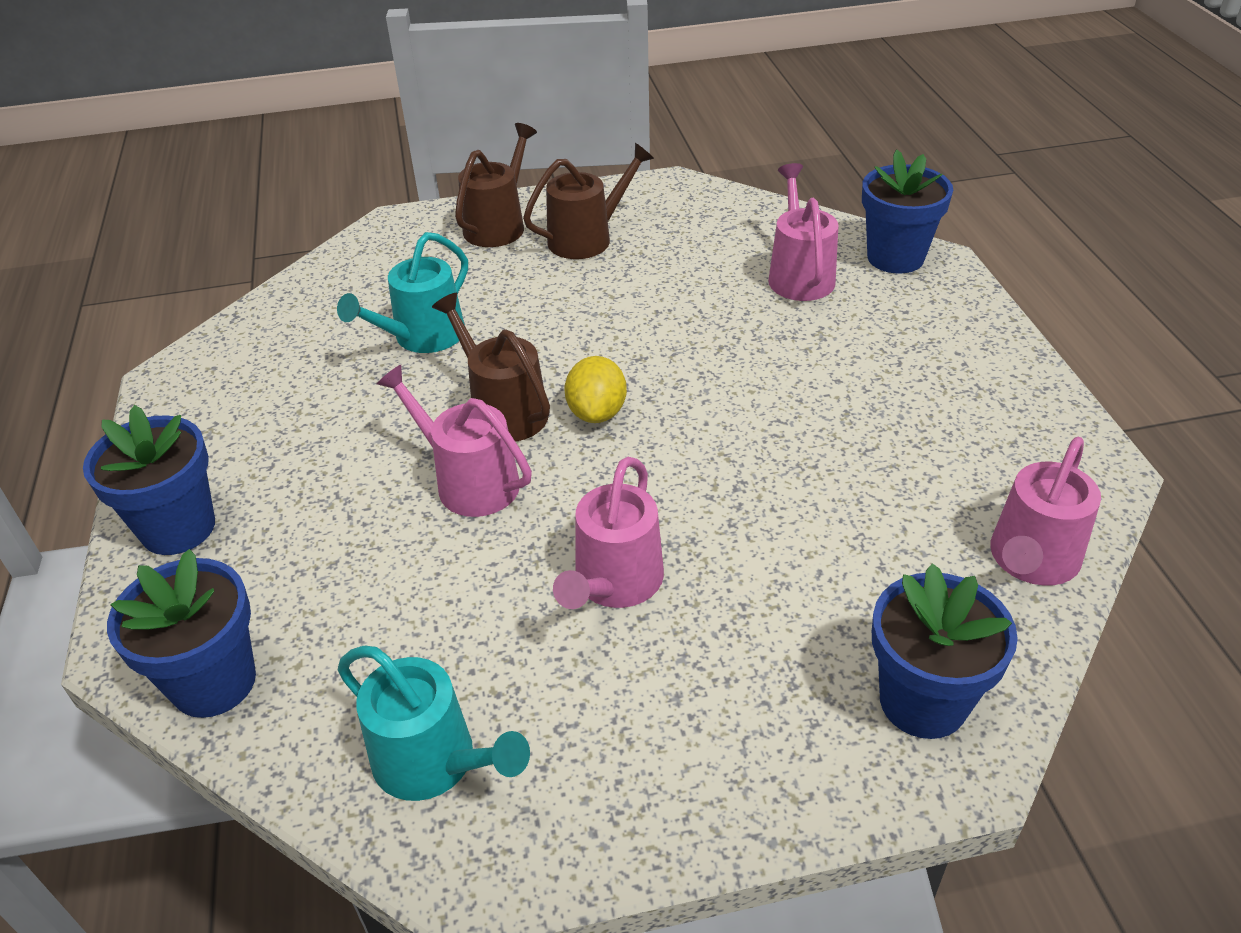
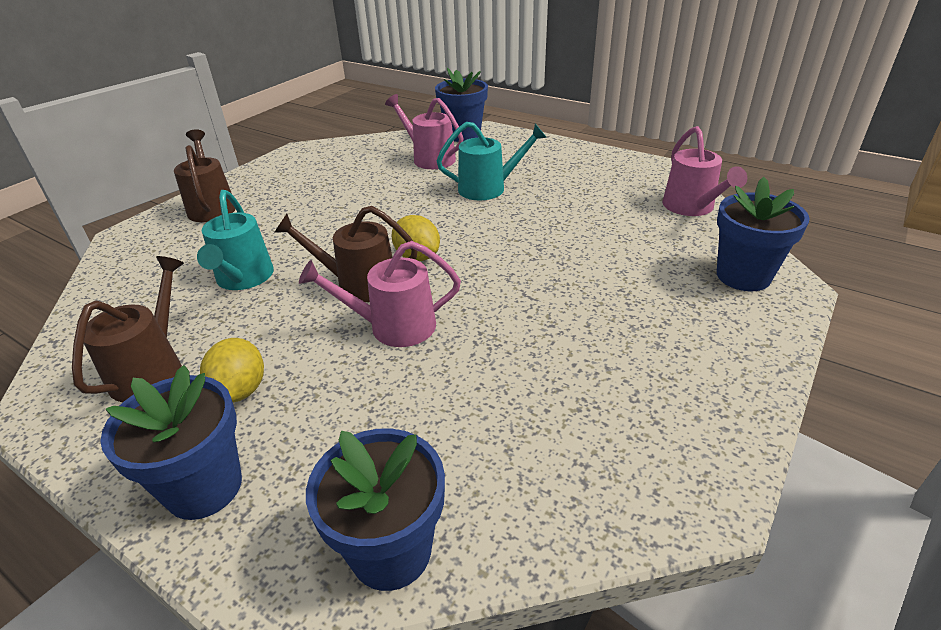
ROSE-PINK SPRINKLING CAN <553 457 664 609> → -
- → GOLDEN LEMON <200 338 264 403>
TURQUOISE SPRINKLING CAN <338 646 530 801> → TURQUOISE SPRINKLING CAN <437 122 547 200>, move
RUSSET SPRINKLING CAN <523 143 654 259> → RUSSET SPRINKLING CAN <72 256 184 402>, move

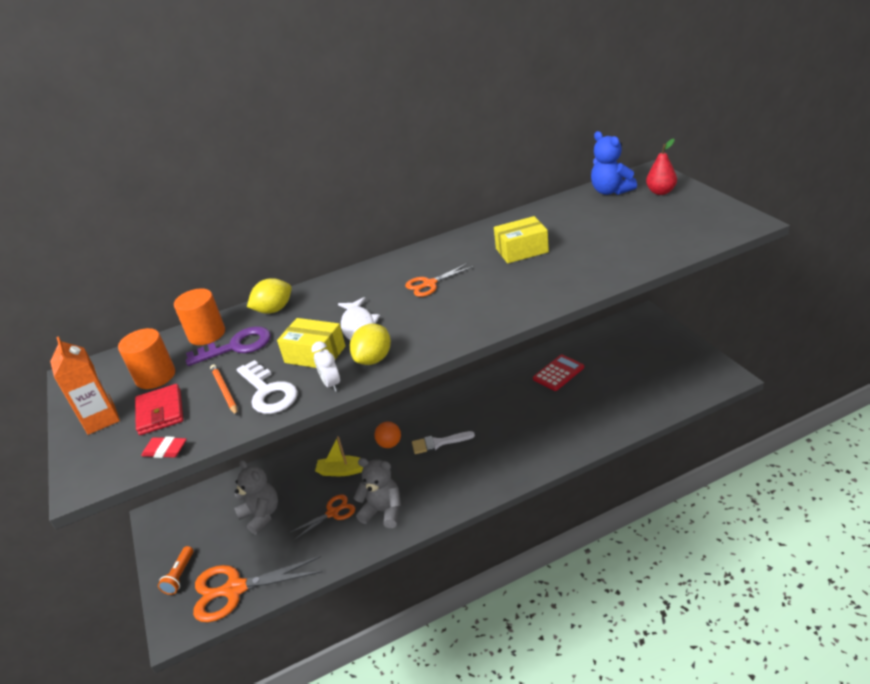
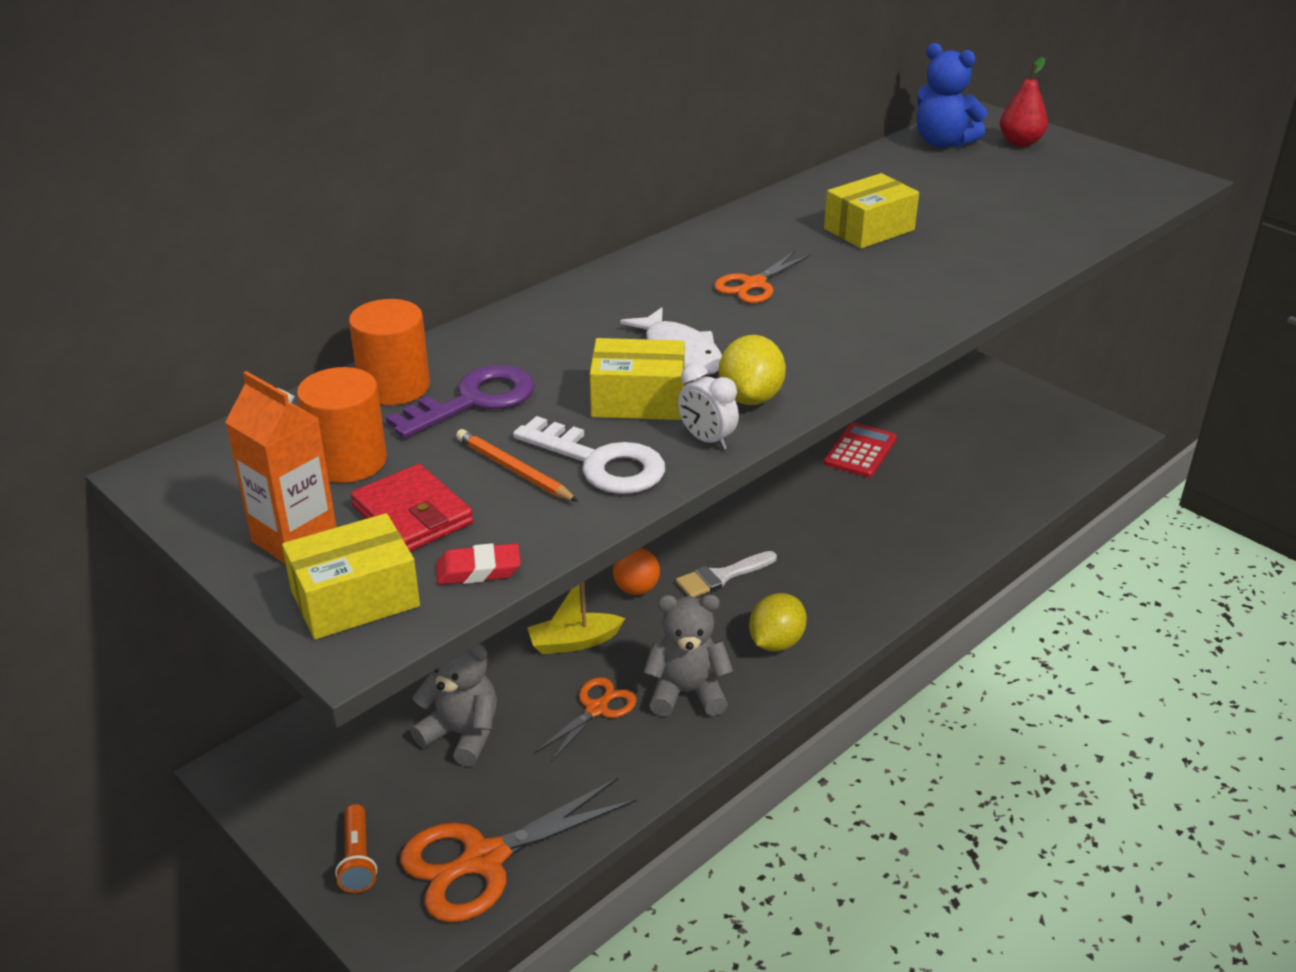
- → GOLDEN PACKAGE <282 513 420 639>
GOLDEN LEMON <247 278 292 314> → GOLDEN LEMON <749 593 807 651>, move

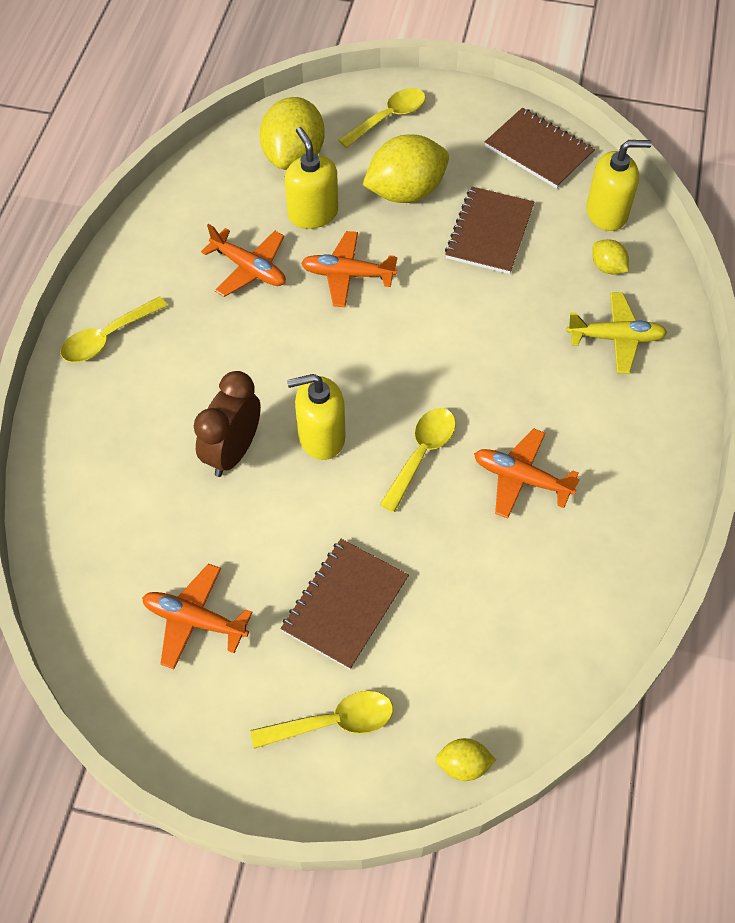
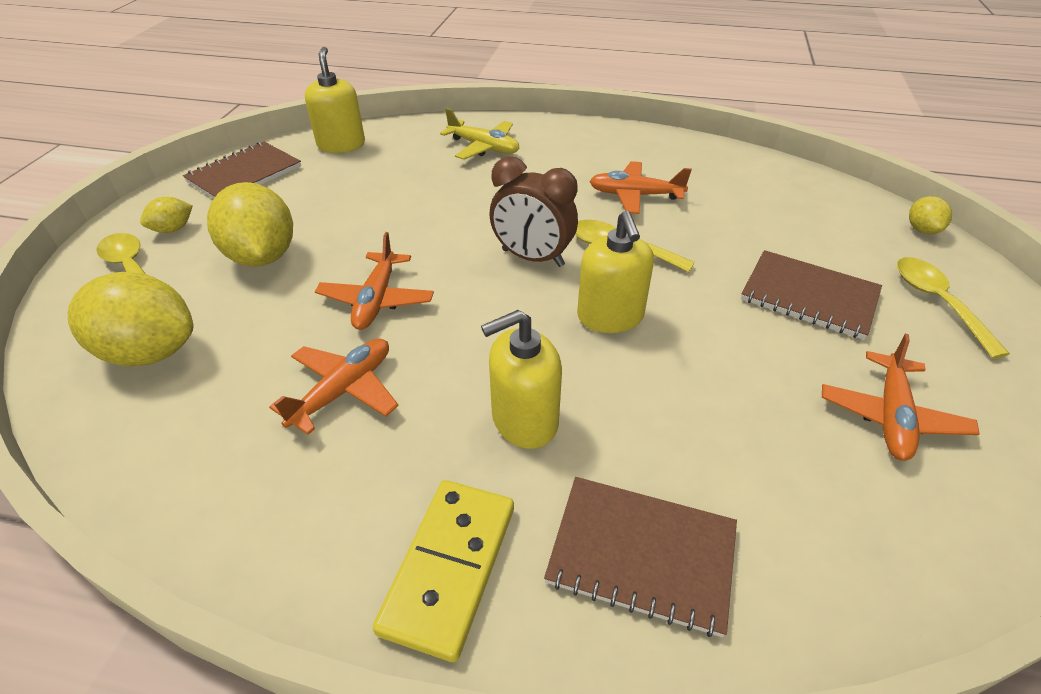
RUSSET ALARM CLOCK <194 371 261 477> → RUSSET ALARM CLOCK <489 157 578 267>, move
GOLDEN SOAP DISPENSER <285 127 338 229> → GOLDEN SOAP DISPENSER <481 310 562 449>, move
RUSSET NOTEPAD <445 186 534 274> → RUSSET NOTEPAD <544 477 737 637>, move
GOLDEN LEMON <592 239 629 274> → GOLDEN LEMON <140 197 193 233>, move
GOLDEN TEASPOON <61 296 168 363> → GOLDEN DOMINO TILE <373 480 514 663>
ORANGE-COLOURED PLANE <474 428 580 519> → ORANGE-COLOURED PLANE <589 161 692 214>, 75 degrees clockwise
GOLDEN PLANE <566 292 667 374> → GOLDEN PLANE <440 108 519 160>, 120 degrees clockwise

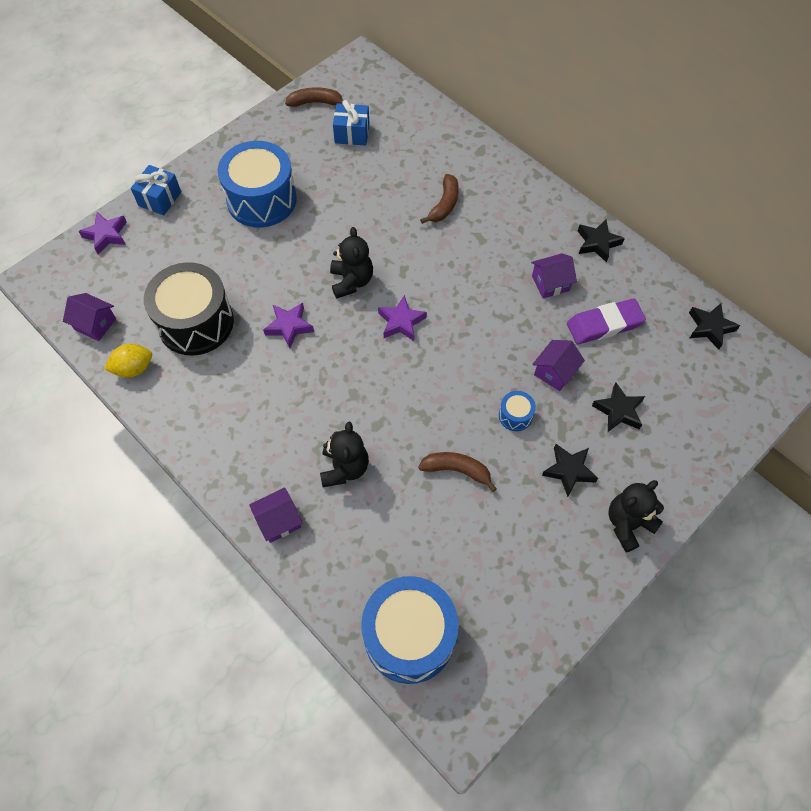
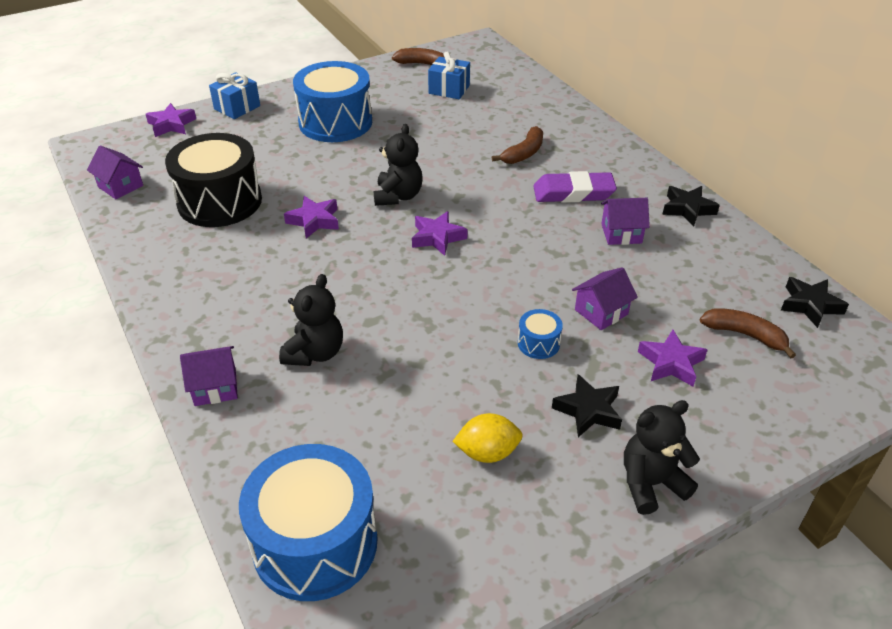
GOLDEN LEMON <104 344 152 378> → GOLDEN LEMON <452 413 523 463>, move
RUSSET BANANA <418 452 497 492> → RUSSET BANANA <700 308 796 359>, move
VIOLET ERASER <567 298 646 344> → VIOLET ERASER <533 171 617 203>, move
JET-BLACK STAR <592 382 645 432> → VIOLET STAR <638 330 707 386>

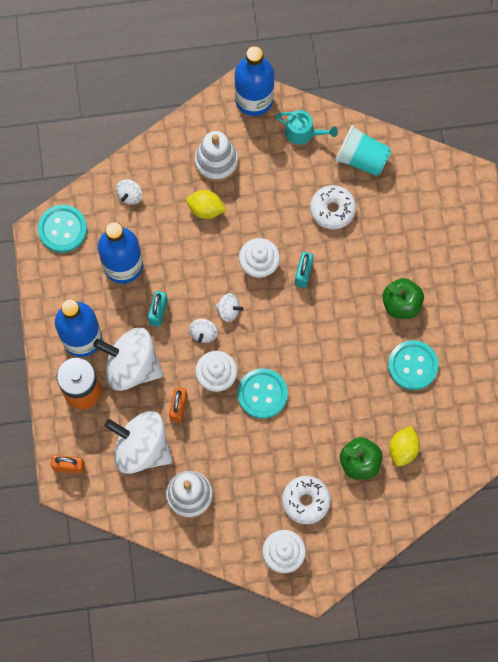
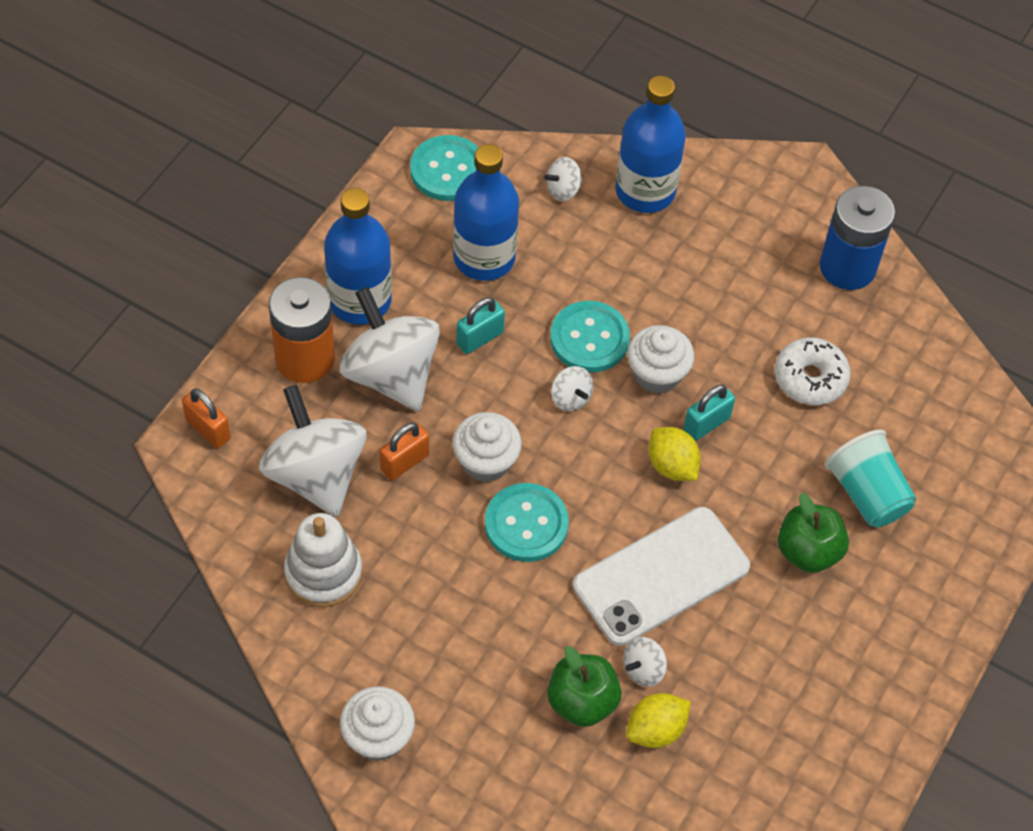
SNOW-WHITE STACKING TOY <195 131 238 182> → -
SNOW-WHITE GLAZED DONUT <282 476 331 524> → -
- → SNOW-WHITE PHONE <573 507 750 646>
GOLDEN LEMON <186 190 226 219> → GOLDEN LEMON <648 427 701 481>, move
SNOW-WHITE SPINNING TOP <189 319 217 343> → SNOW-WHITE SPINNING TOP <623 637 667 687>, move
BLUE BOTTLE <235 46 274 116> → BLUE BOTTLE <615 76 686 213>, move
TURQUOISE BEAKER <335 125 391 176> → TURQUOISE BEAKER <824 429 916 527>, move
TURQUOISE SHIRT BUTTON <388 340 439 390> → TURQUOISE SHIRT BUTTON <550 301 630 372>, move
TURQUOISE SPRINKLING CAN <275 110 338 145> → BLUE AA BATTERY <820 186 895 290>

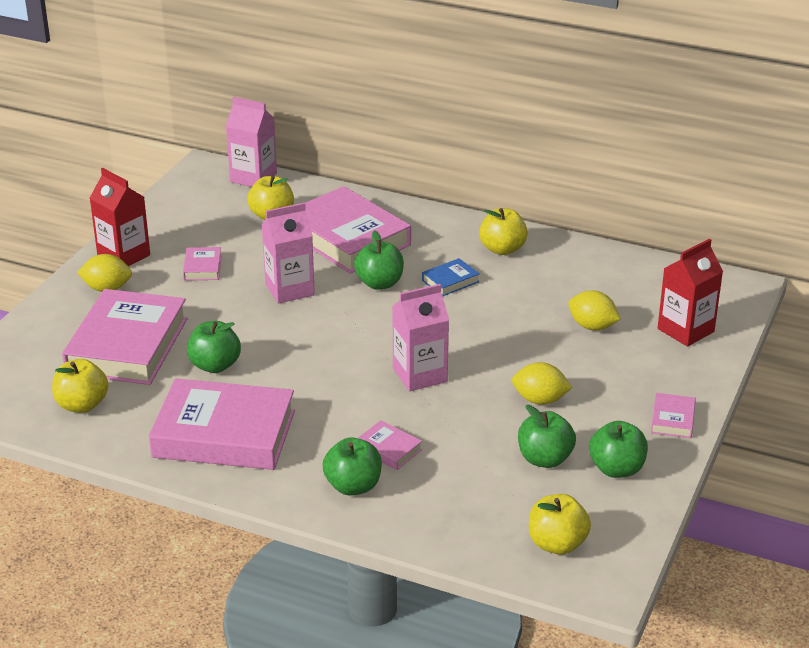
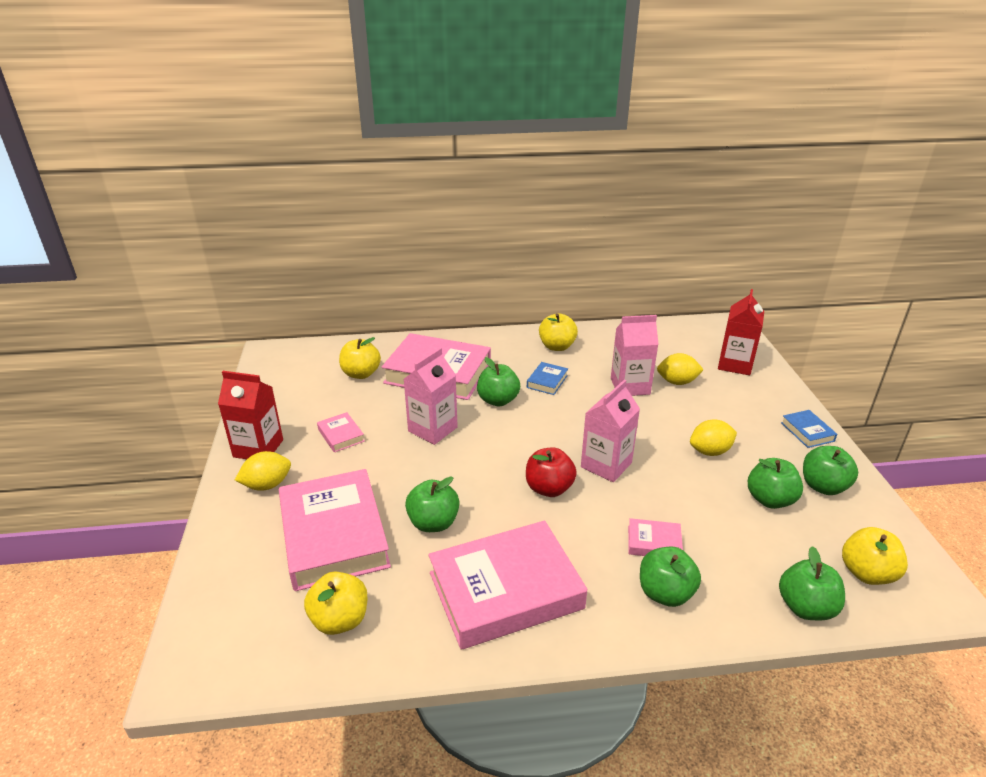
- → CRIMSON TOY APPLE <526 447 577 497>
- → LEAF-GREEN TOY APPLE <779 546 845 620>
ROSE-PINK JUICE CARTON <226 97 277 187> → ROSE-PINK JUICE CARTON <611 315 659 396>, move
ROSE-PINK HARDCOVER <651 393 696 438> → BLUE HARDCOVER <781 410 837 448>

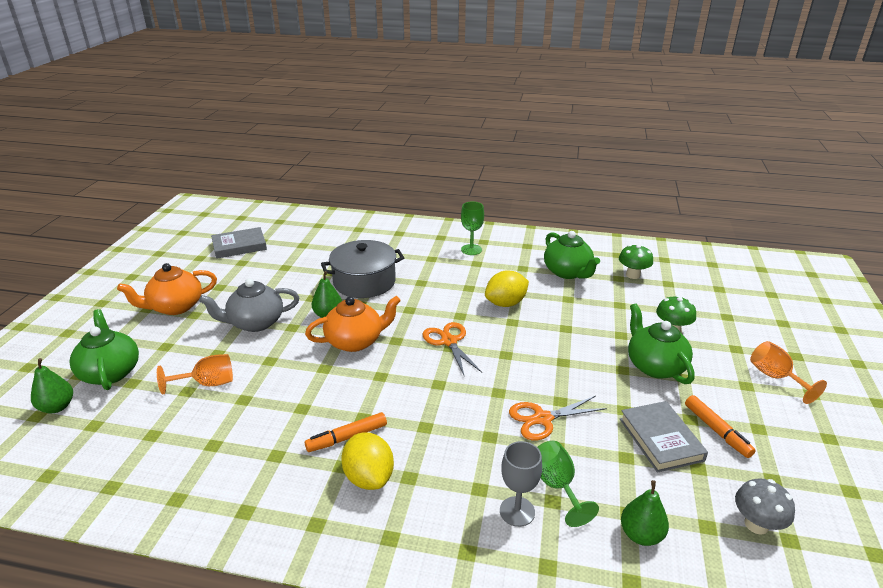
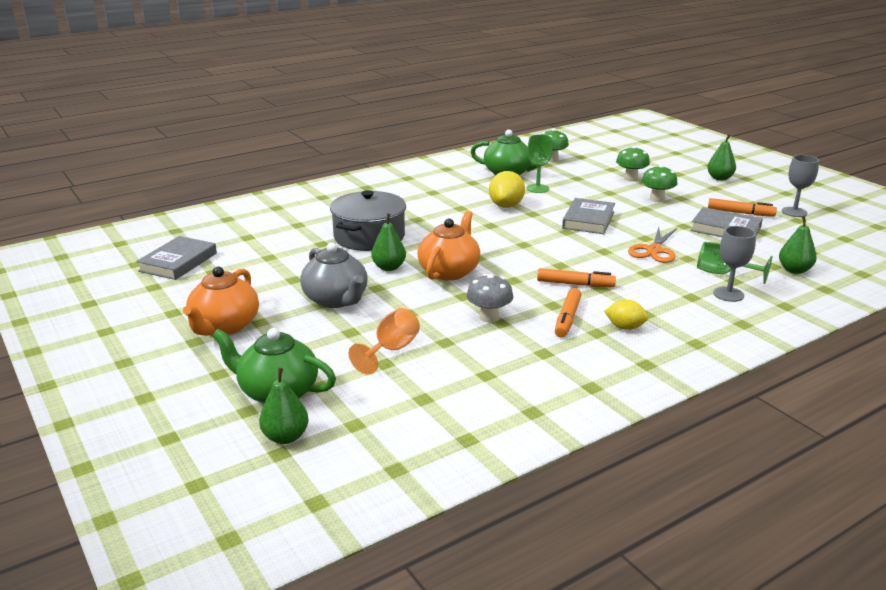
ORANGE-COLOURED SHEARS <422 322 482 377> → -
- → ORANGE-COLOURED MARKER <537 268 616 287>
- → GREY HARDCOVER <562 198 615 234>
- → GREY WINE GLASS <782 155 819 217>
LEAF-GREEN WINE GLASS <461 201 484 255> → LEAF-GREEN WINE GLASS <526 134 553 193>, move
GREY MUSHROOM <735 478 795 535> → GREY MUSHROOM <467 274 513 322>, move
LEAF-GREEN TEA POT <628 303 695 384> → LEAF-GREEN MUSHROOM <642 165 677 202>
ORANGE-COLOURED WINE GLASS <750 341 827 404> → LEAF-GREEN PEAR <707 134 736 181>
GREY TEA POT <199 279 299 332> → GREY TEA POT <300 243 368 308>, 60 degrees counterclockwise
GOLDEN LEMON <341 432 394 490> → GOLDEN LEMON <604 299 648 330>, x0.63

